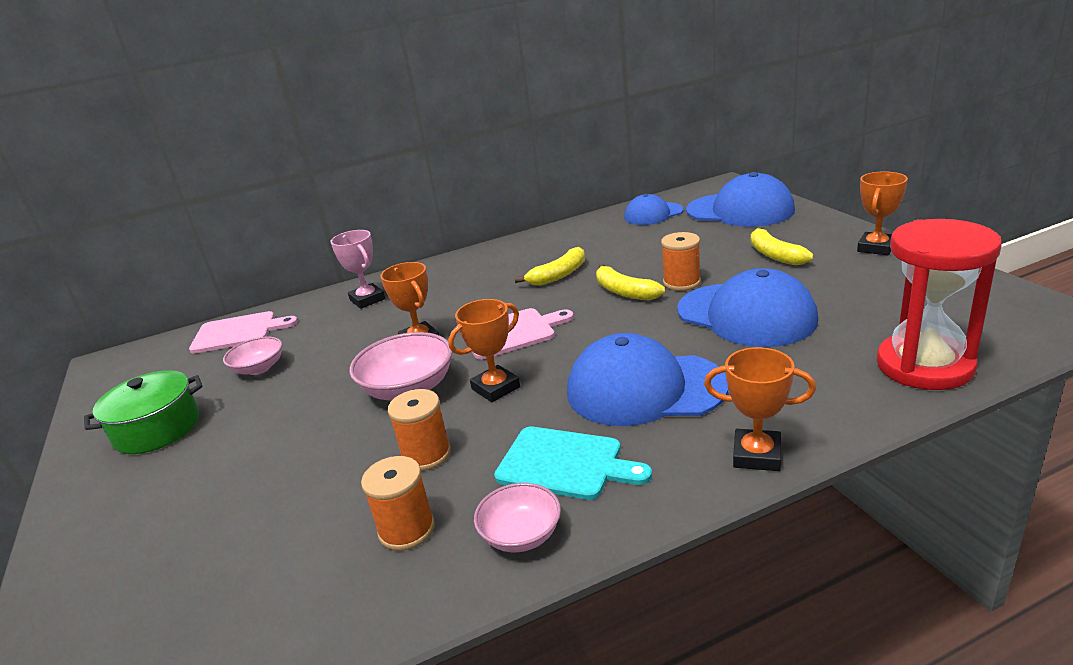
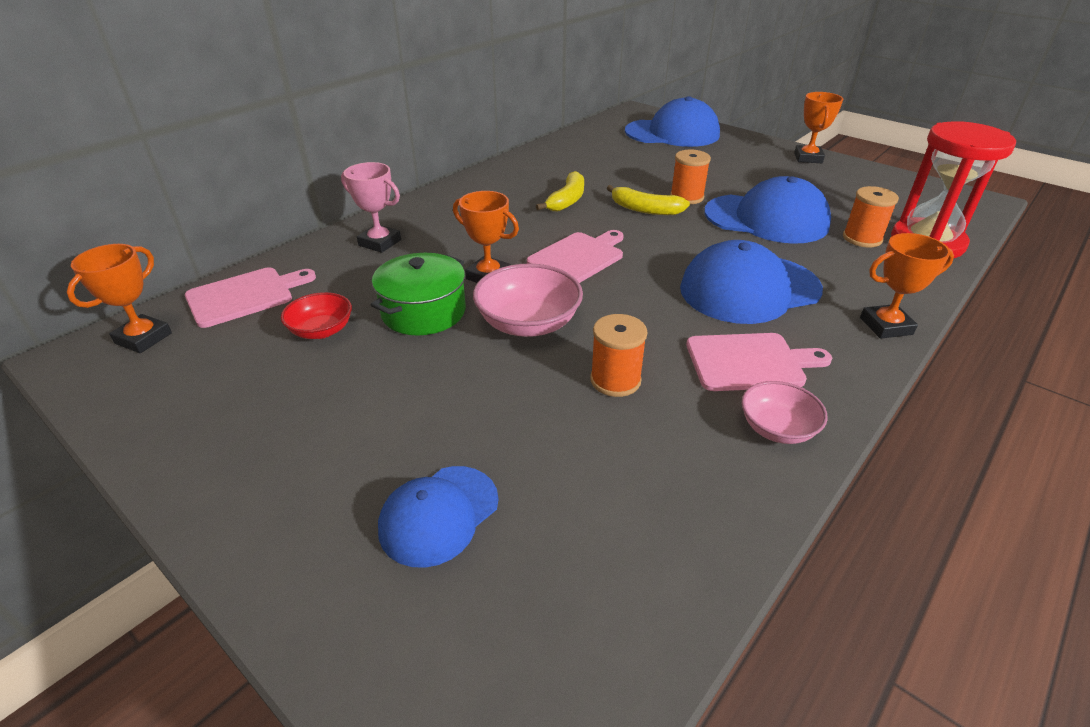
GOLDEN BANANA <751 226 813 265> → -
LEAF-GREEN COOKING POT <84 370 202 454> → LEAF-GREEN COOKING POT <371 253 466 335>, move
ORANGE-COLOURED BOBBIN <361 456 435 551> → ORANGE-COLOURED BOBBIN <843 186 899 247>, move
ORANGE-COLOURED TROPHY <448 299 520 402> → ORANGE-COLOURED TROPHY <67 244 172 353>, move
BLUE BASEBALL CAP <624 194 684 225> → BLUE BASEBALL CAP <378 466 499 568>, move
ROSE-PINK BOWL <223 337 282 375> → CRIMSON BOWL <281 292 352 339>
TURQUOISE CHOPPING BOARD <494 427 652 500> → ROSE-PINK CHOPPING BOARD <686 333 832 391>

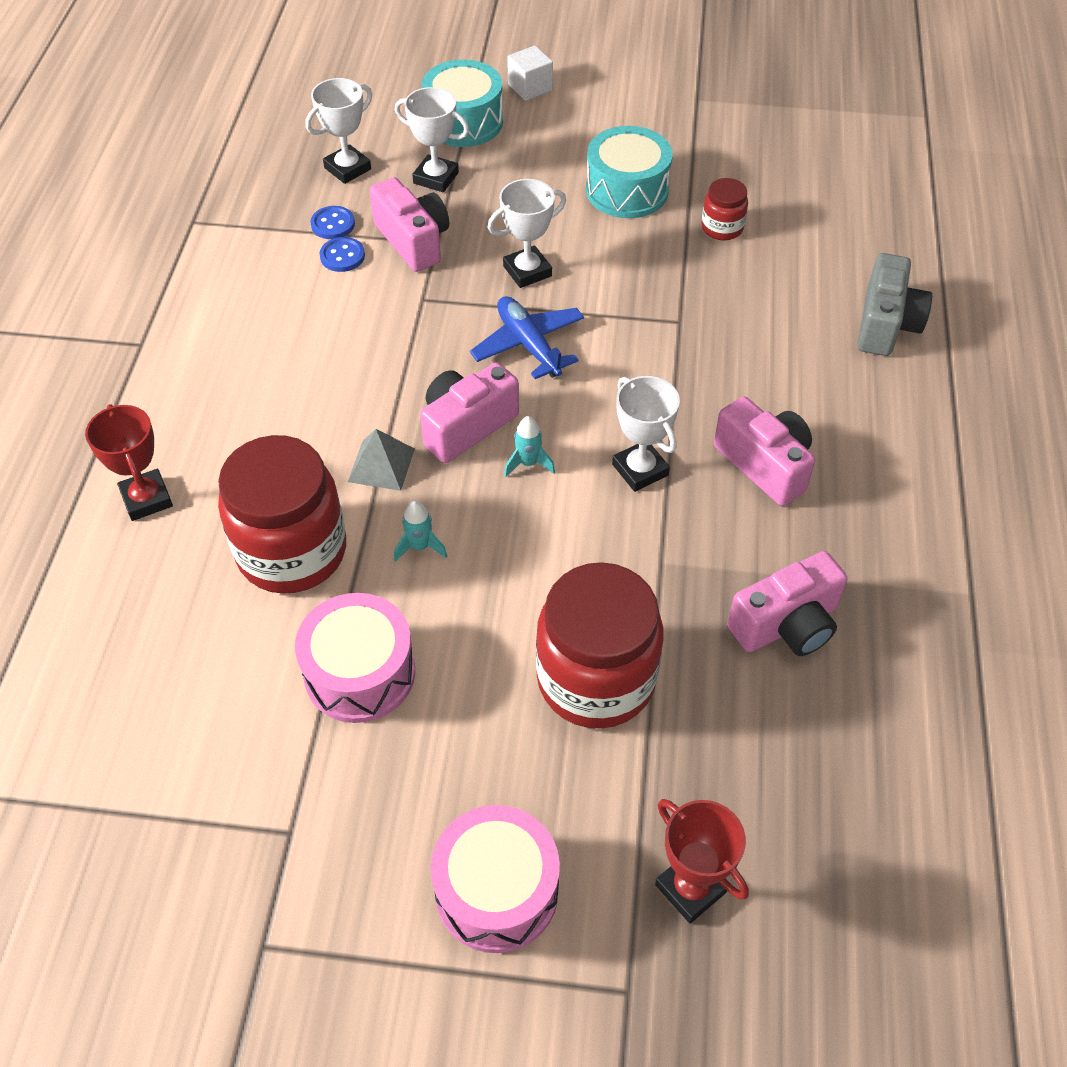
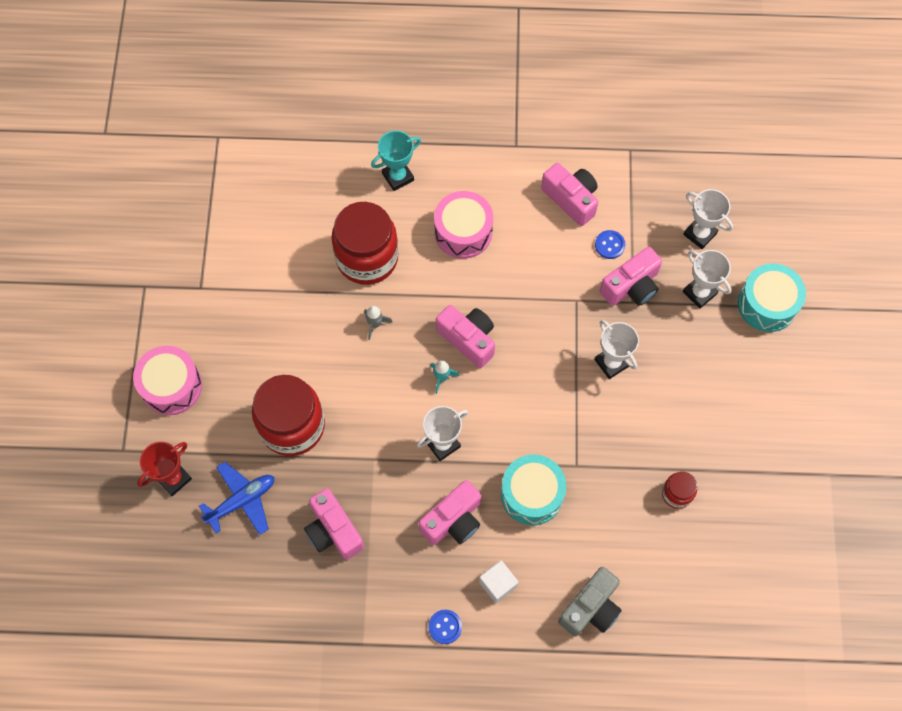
GREY SOLID PYRAMID <348 429 415 491> → -
- → ROSE-PINK COMPACT CAMERA <541 163 598 226>
ROSE-PINK TOY DRUM <295 593 415 723> → ROSE-PINK TOY DRUM <434 191 493 259>, move
BLUE SHIRT BUTTON <310 206 355 239> → BLUE SHIRT BUTTON <428 610 462 644>, move
BLUE PLANE <470 296 584 379> → BLUE PLANE <199 462 274 535>, move
SNOW-WHITE BLOCK <507 46 553 101> → SNOW-WHITE BLOCK <479 560 519 604>, move
TURQUOISE TOY DRUM <586 126 672 218> → TURQUOISE TOY DRUM <501 455 566 525>, move
CRIMSON TROPHY <85 404 173 521> → TURQUOISE TROPHY <371 130 421 191>
TURQUOISE ROCKET <394 501 447 562> → GREY ROCKET <364 306 393 340>
SNOW-WHITE TROPHY <395 87 469 192> → SNOW-WHITE TROPHY <683 250 732 309>, 60 degrees counterclockwise
GREY COMPACT CAMERA <857 253 932 356> → GREY COMPACT CAMERA <558 567 622 637>, 60 degrees counterclockwise

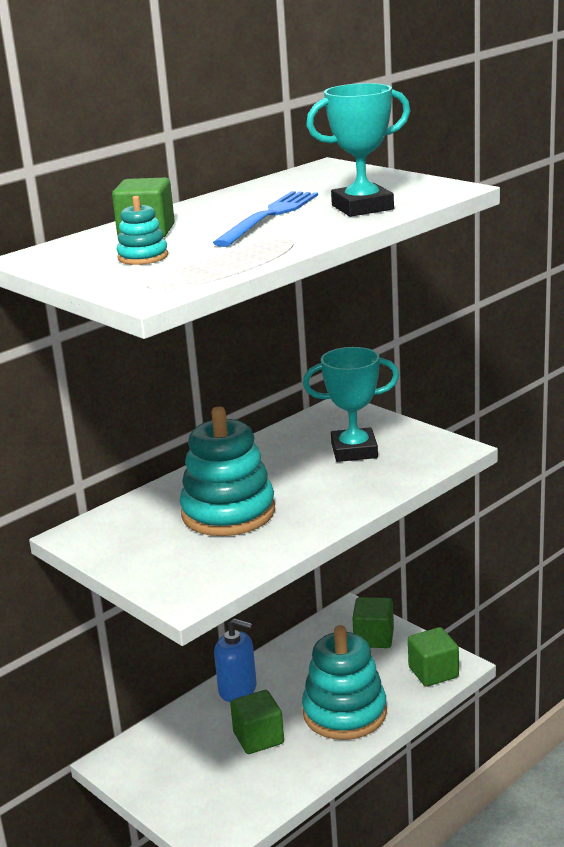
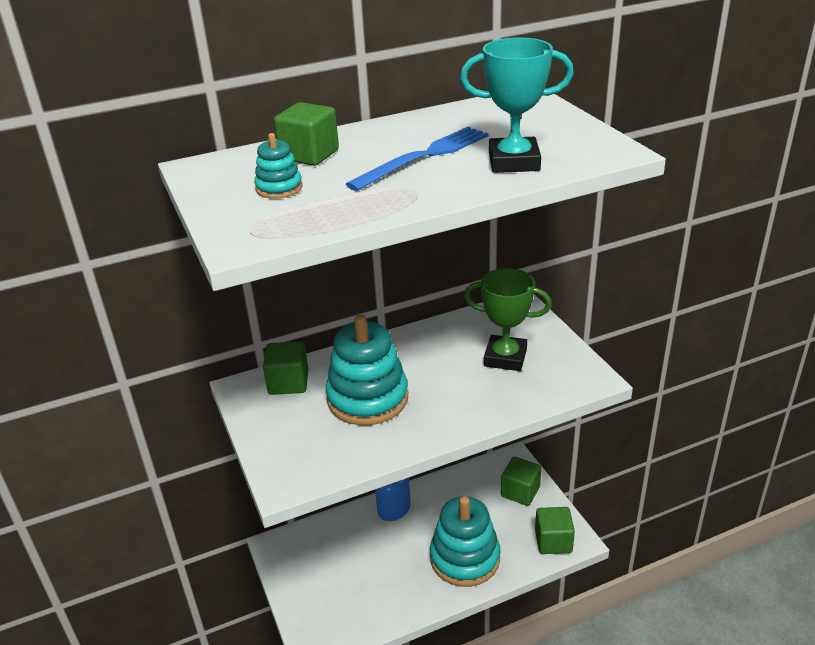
LEAF-GREEN BLOCK <230 690 284 754> → LEAF-GREEN BLOCK <263 341 308 395>, move
TURQUOISE TROPHY <303 347 399 462> → LEAF-GREEN TROPHY <464 268 552 371>

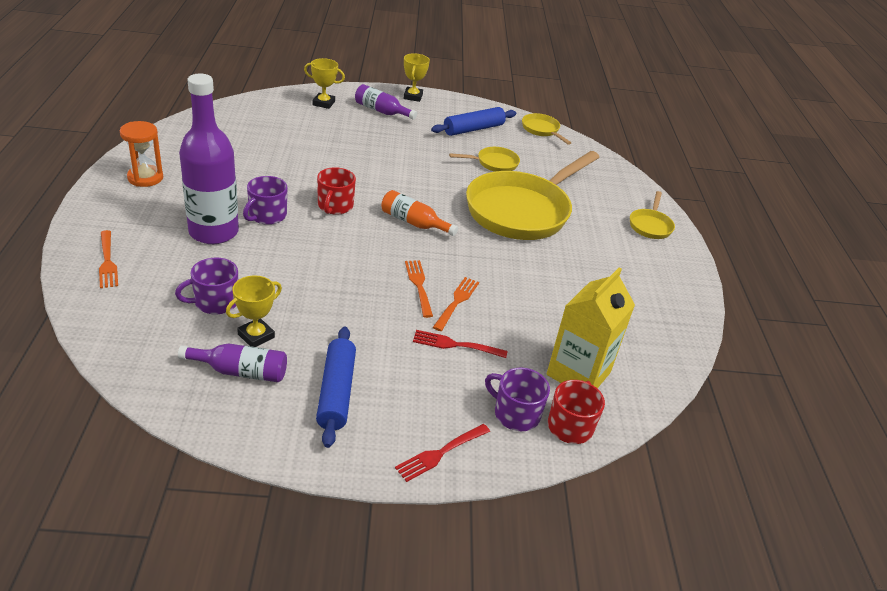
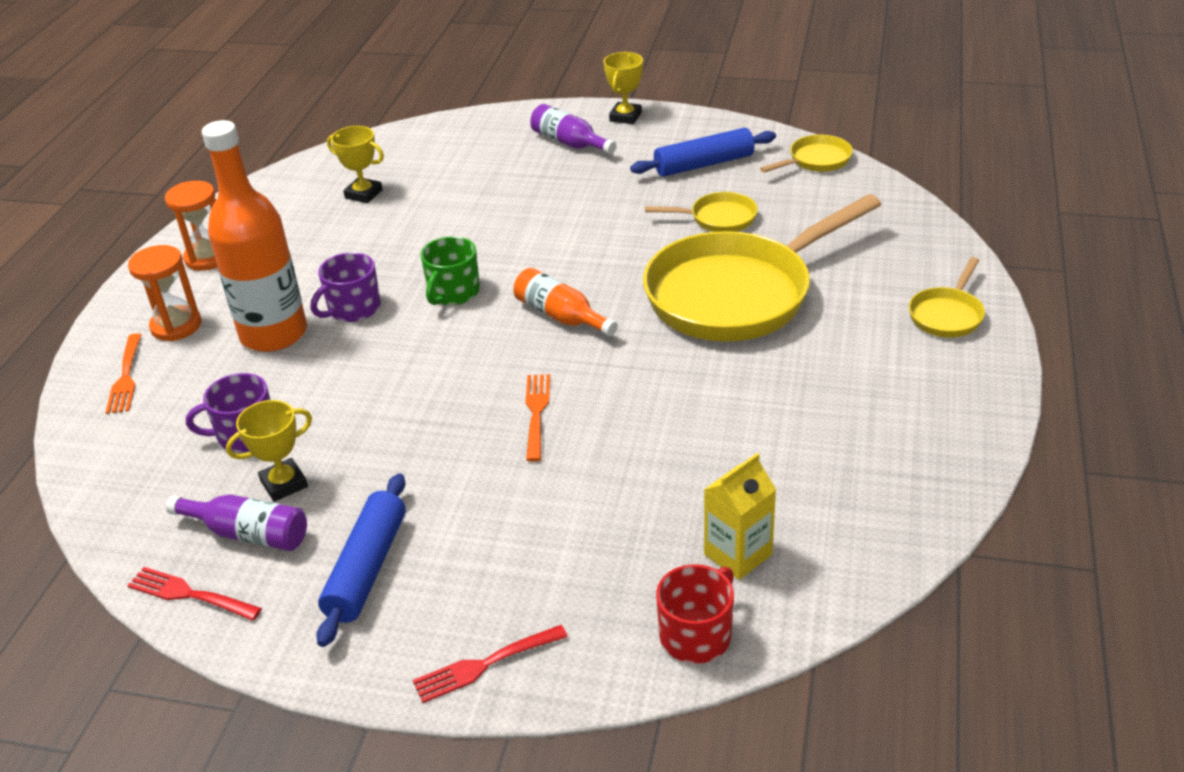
ORANGE-COLOURED DINNER FORK <433 277 479 331> → -
VIOLET MUG <485 368 550 431> → -
- → ORANGE-COLOURED HOURGLASS <128 245 201 341>
GOLDEN TROPHY <304 58 345 109> → GOLDEN TROPHY <327 126 384 203>, move
CRIMSON DINNER FORK <413 330 507 358> → CRIMSON DINNER FORK <127 567 262 621>, move
VIOLET BOTTLE <179 74 239 244> → ORANGE-COLOURED BOTTLE <202 120 307 352>
CRIMSON MUG <317 167 356 215> → LEAF-GREEN MUG <421 236 480 305>
GOLDEN FRYING PAN <522 113 571 145> → GOLDEN FRYING PAN <760 135 853 173>, 75 degrees clockwise
GOLDEN JUICE CARTON <547 267 635 388> → GOLDEN JUICE CARTON <704 453 776 580>, x0.65

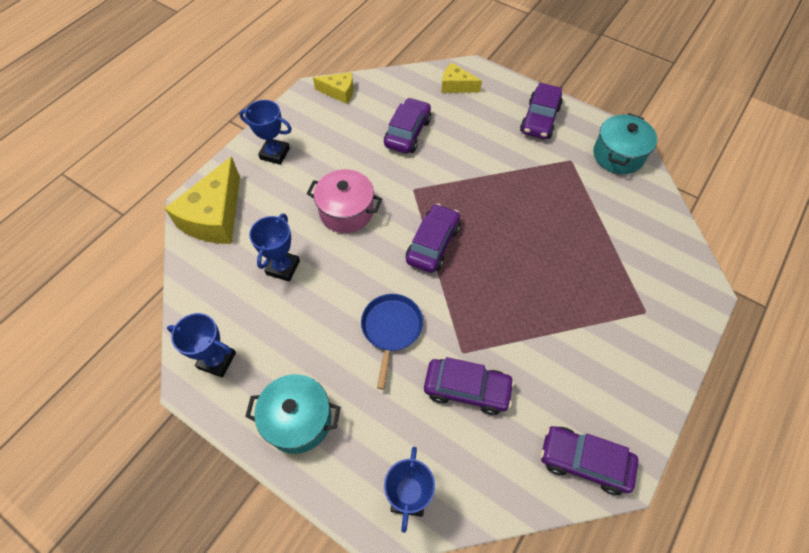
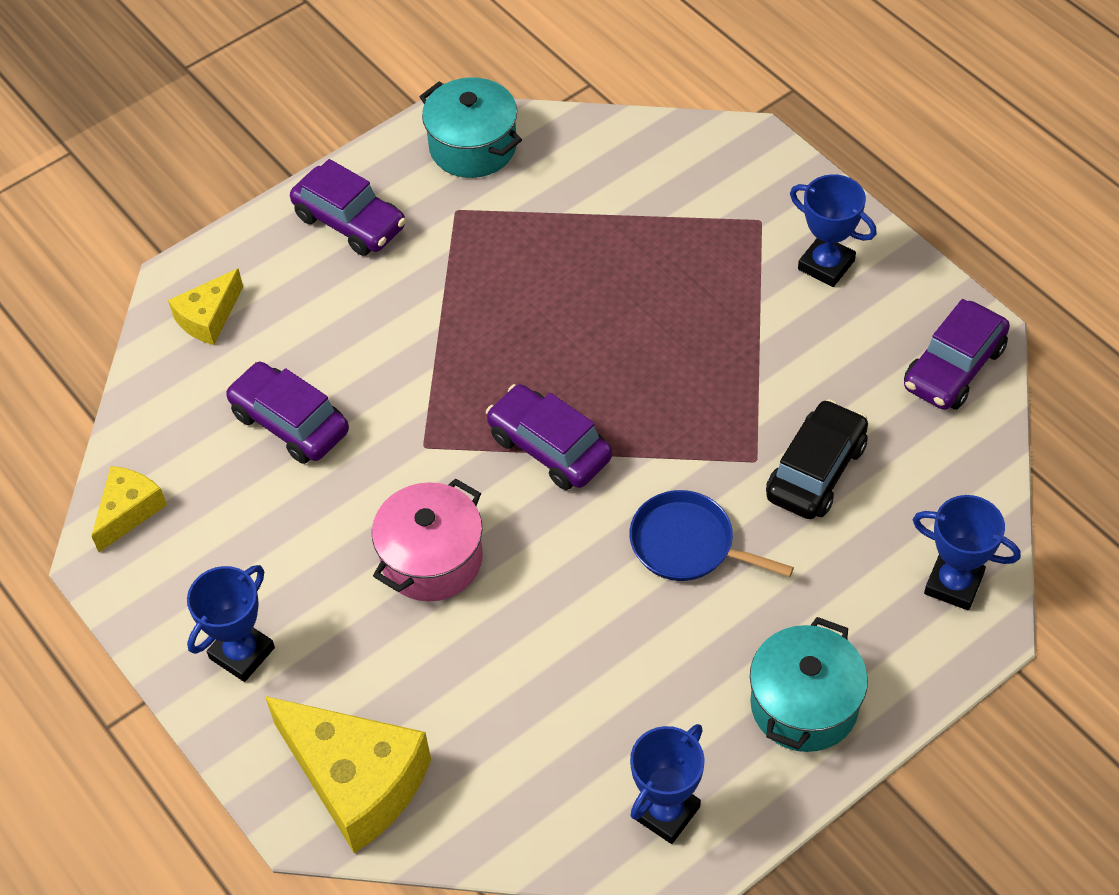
BLUE TROPHY <249 214 300 282> → BLUE TROPHY <790 174 877 287>, move
VIOLET AUTOMOBILE <424 357 515 415> → JET-BLACK AUTOMOBILE <766 399 868 519>

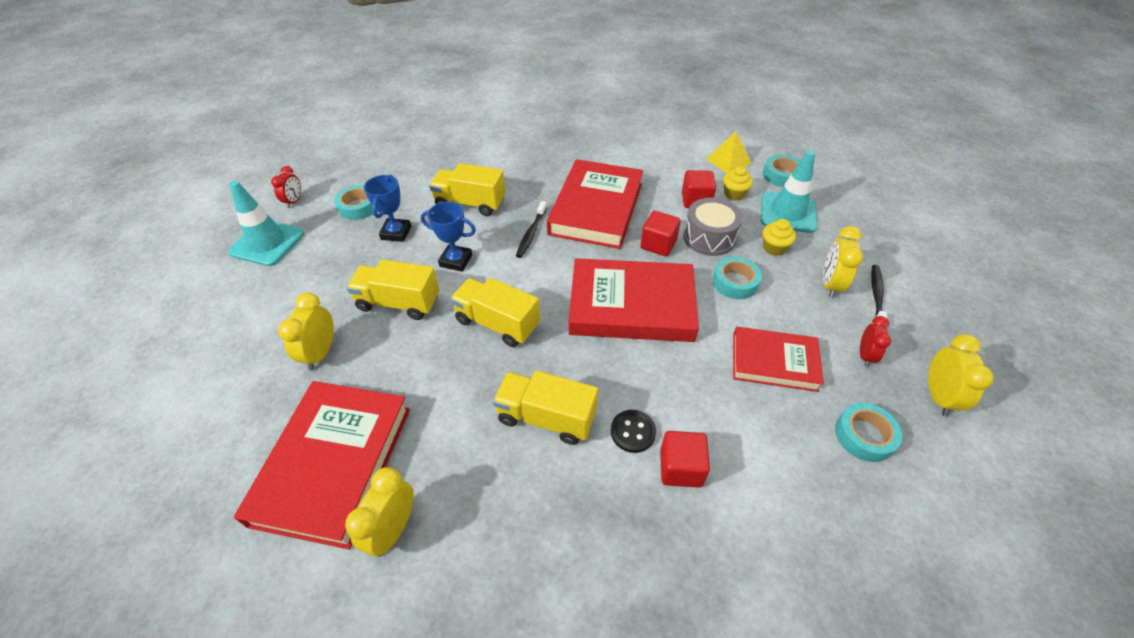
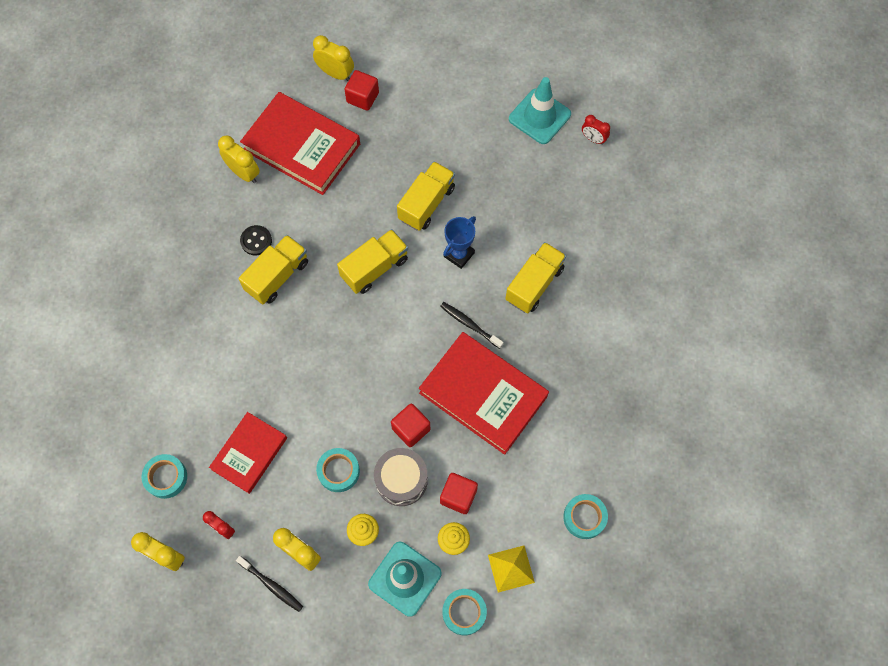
BLUE TROPHY <364 175 411 242> → -
CRIMSON HARDCOVER <569 258 699 342> → -
GOLDEN ALARM CLOCK <278 292 334 370> → GOLDEN ALARM CLOCK <313 35 354 81>, move
TURQUOISE STICKY TAPE <334 185 373 220> → TURQUOISE STICKY TAPE <563 494 608 539>, move
JET-BLACK SHIRT BUTTON <611 410 656 453> → JET-BLACK SHIRT BUTTON <240 225 272 255>, move
CRIMSON BLOCK <660 431 710 488> → CRIMSON BLOCK <344 70 379 111>, move

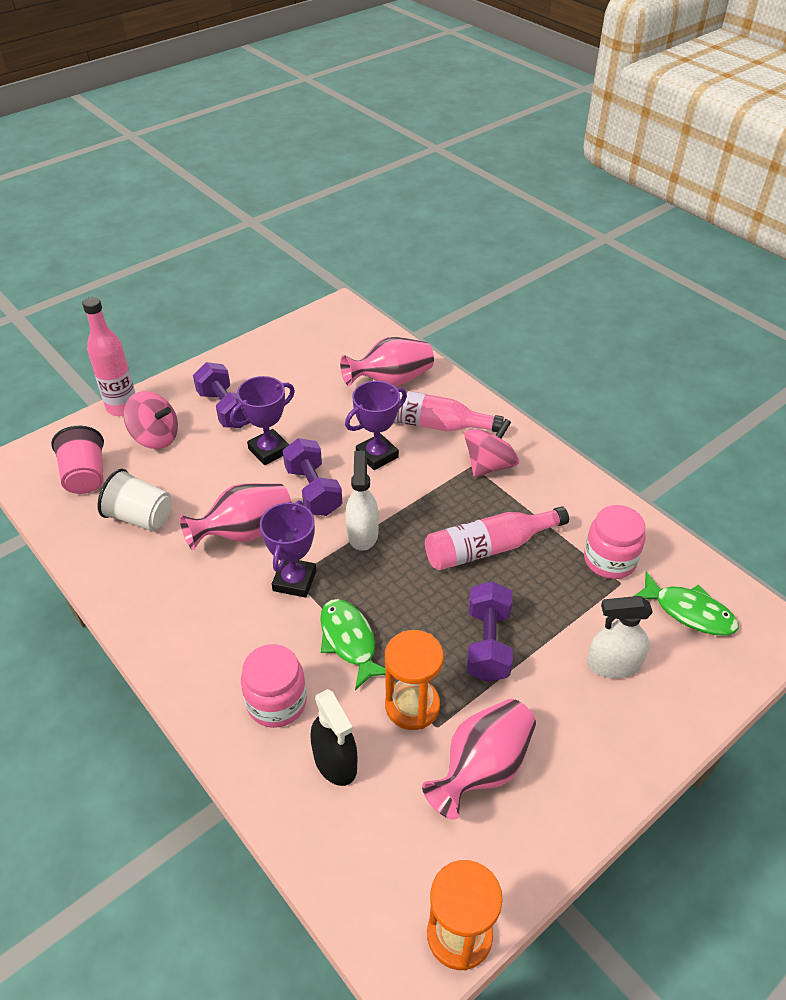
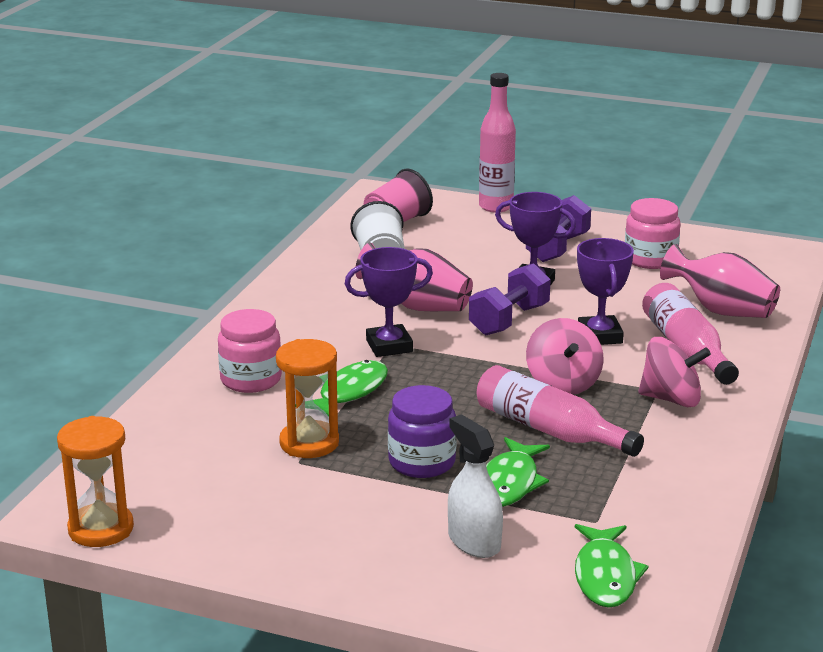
JET-BLACK SPRAY BOTTLE <310 689 358 786> → -
SNOW-WHITE SPRAY BOTTLE <345 451 379 551> → -
ROSE-PINK TALL VASE <422 699 536 820> → -
- → LEAF-GREEN TOY FISH <486 437 550 507>
ROSE-PINK SPINNING TOP <123 391 178 449> → ROSE-PINK SPINNING TOP <526 318 604 395>, move
ROSE-PINK JAR <584 505 645 579> → ROSE-PINK JAR <625 198 680 269>, move
VIOLET FREE WEIGHT <467 581 513 682> → VIOLET JAR <388 385 457 478>
VIOLET TROPHY <345 381 407 470> → VIOLET TROPHY <577 238 634 345>, 60 degrees clockwise

